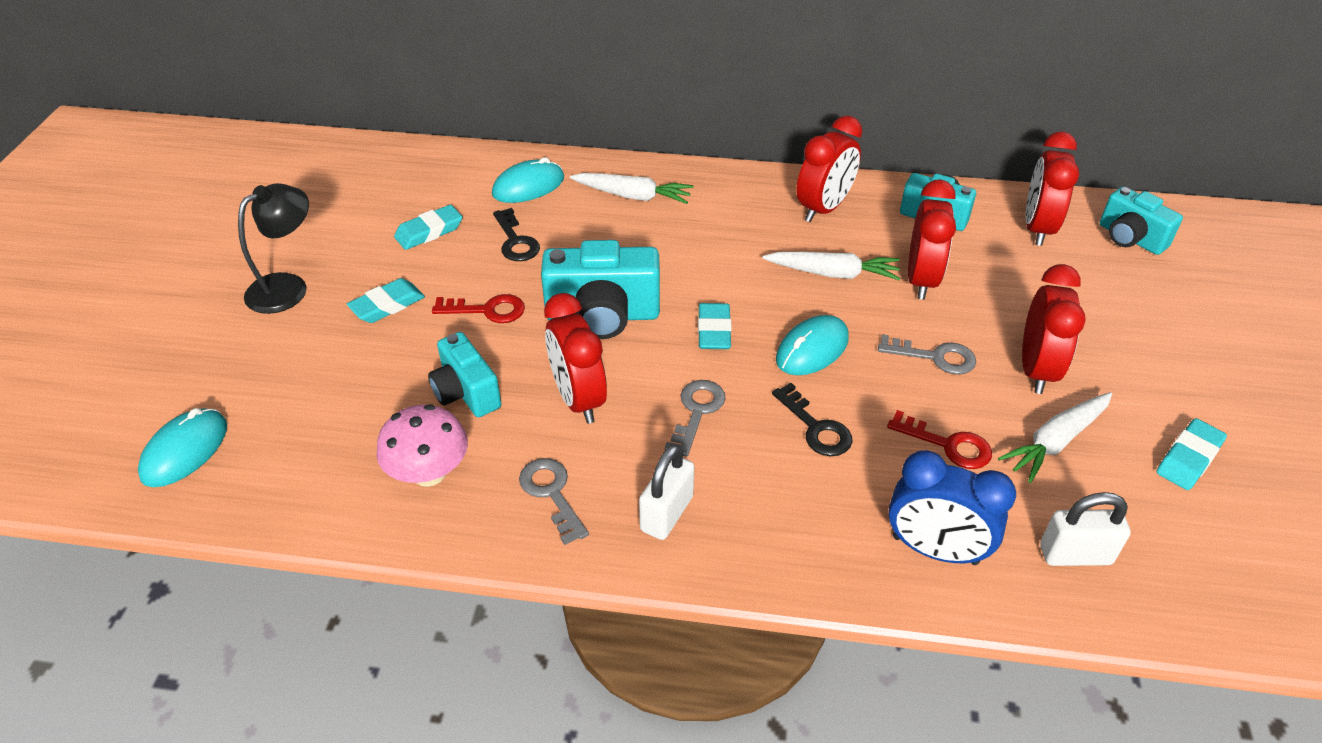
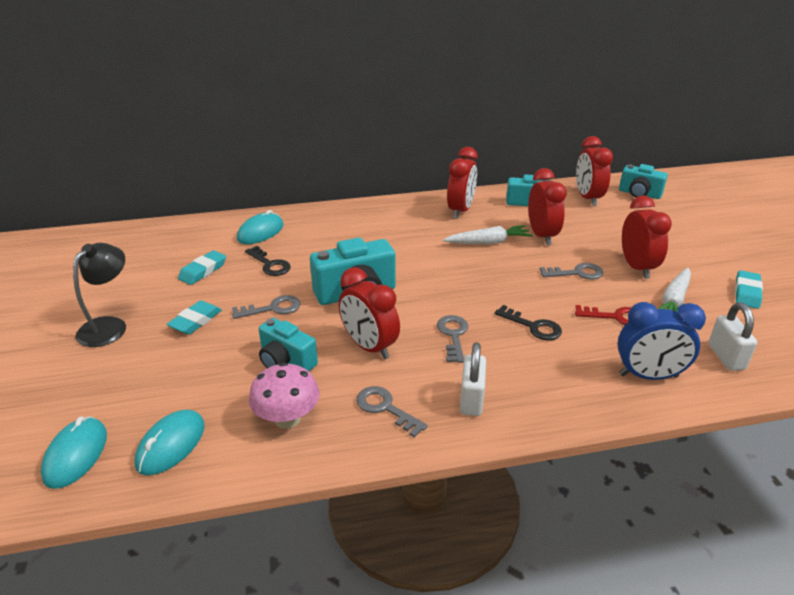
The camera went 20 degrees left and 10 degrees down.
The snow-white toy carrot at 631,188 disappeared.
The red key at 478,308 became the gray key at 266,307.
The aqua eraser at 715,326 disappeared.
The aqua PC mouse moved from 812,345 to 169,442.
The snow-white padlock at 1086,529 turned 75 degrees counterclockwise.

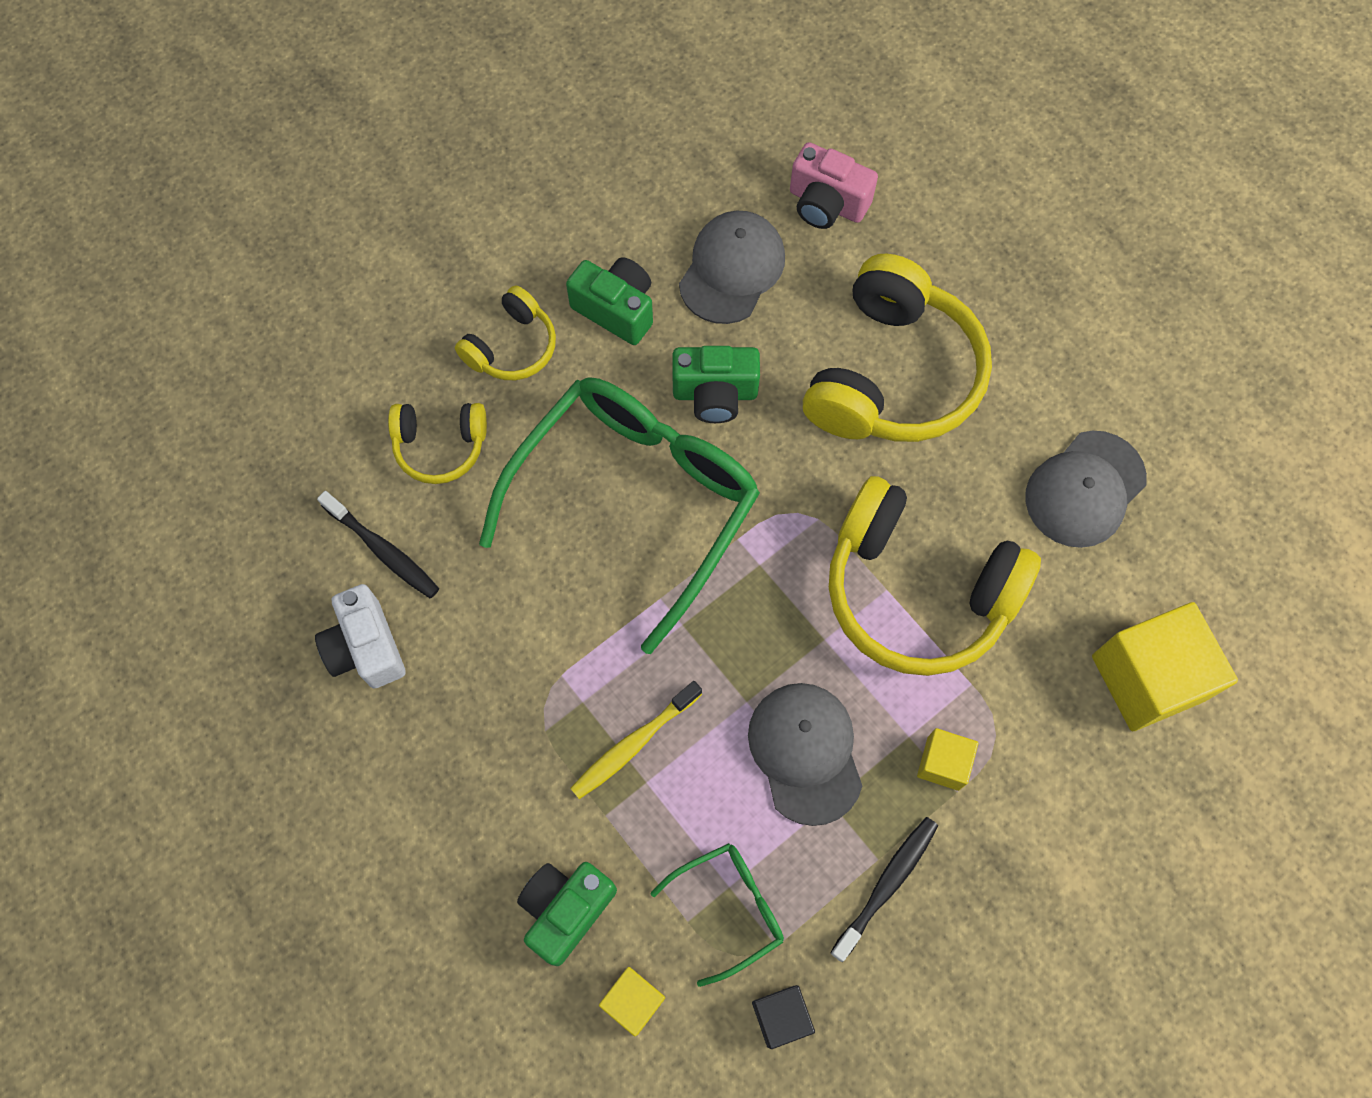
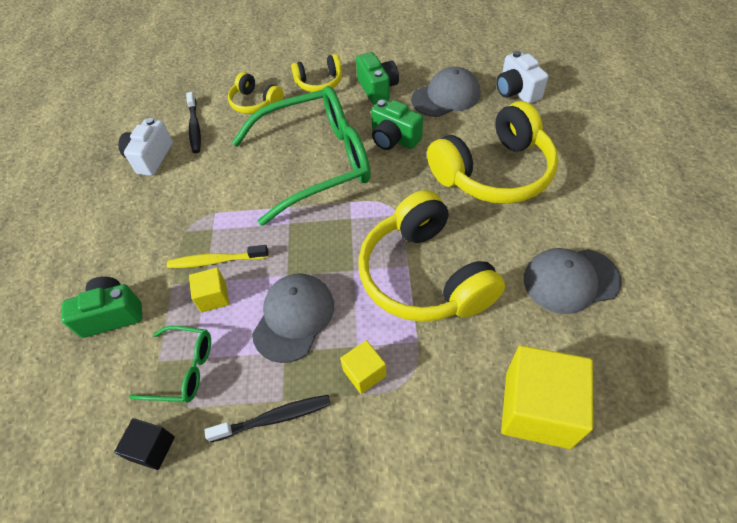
The camera went 40 degrees right and 15 degrees down.
The rosy compact camera at 834,185 became the snow-white compact camera at 522,77.
The bright yellow solid cube moved from 632,1001 to 209,290.

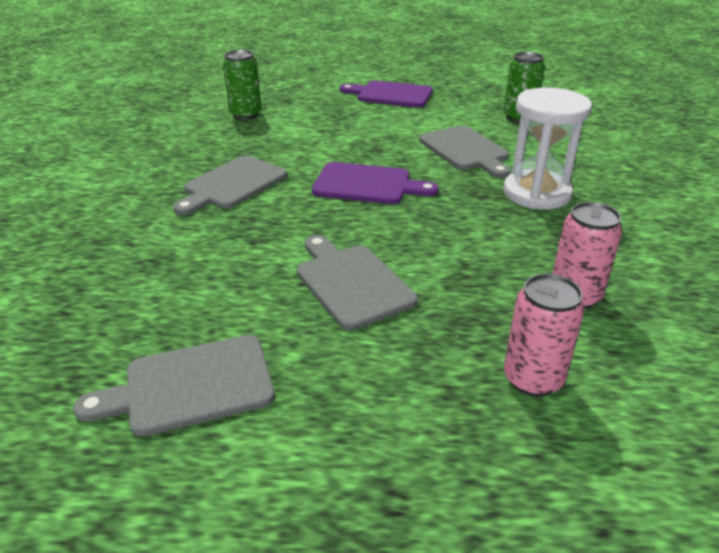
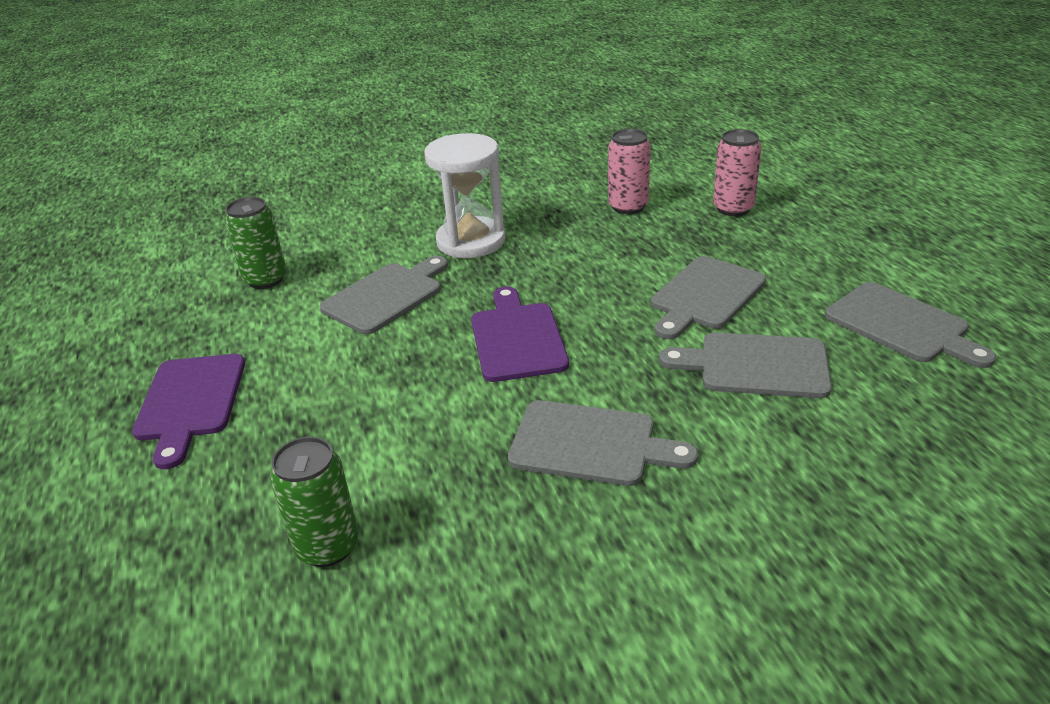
The camera went 110 degrees left and 0 degrees up.
The gray bread board at 745,365 appeared.

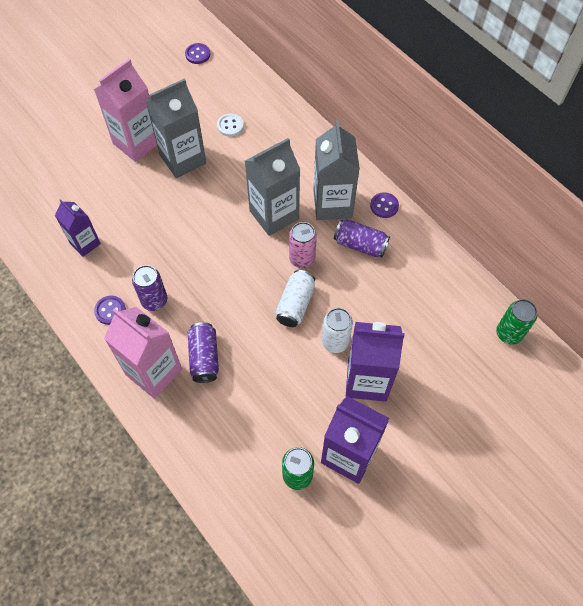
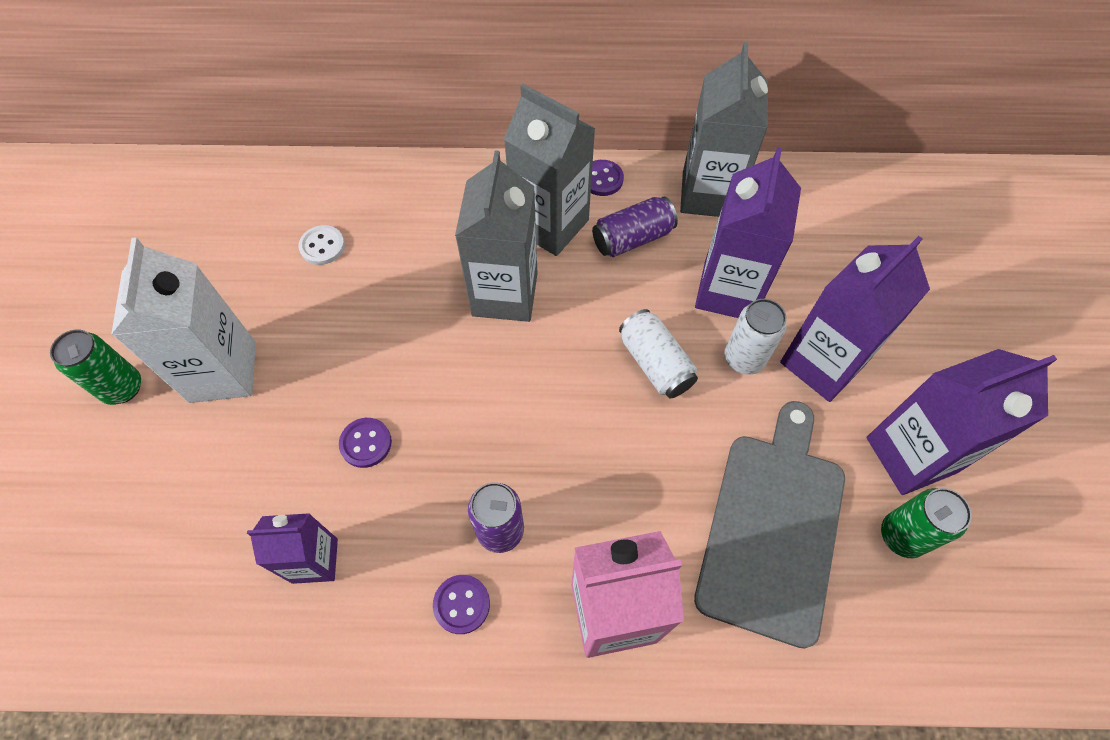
The camera went 50 degrees left and 0 degrees up.
The purple shirt button moved from 197,53 to 365,443.
The rosy juice carton at 125,110 became the snow-white juice carton at 183,320.
The gray juice carton moved from 175,128 to 724,129.
The rosy can at 303,245 disappeared.
The green can moved from 516,322 to 95,367.
The purple can at 203,352 disappeared.
The purple juice carton at 748,232 appeared.
The gray bread board at 769,525 appeared.

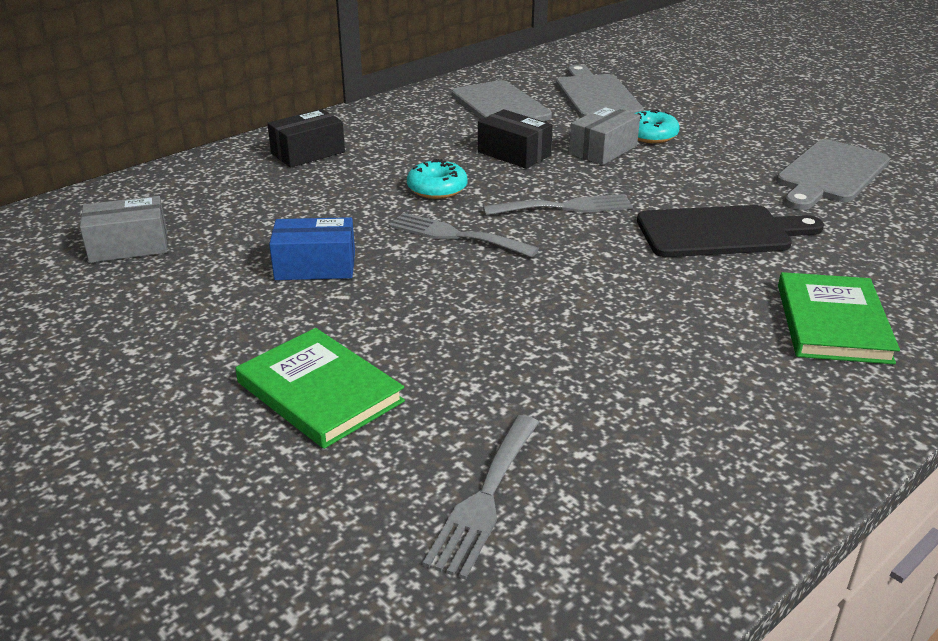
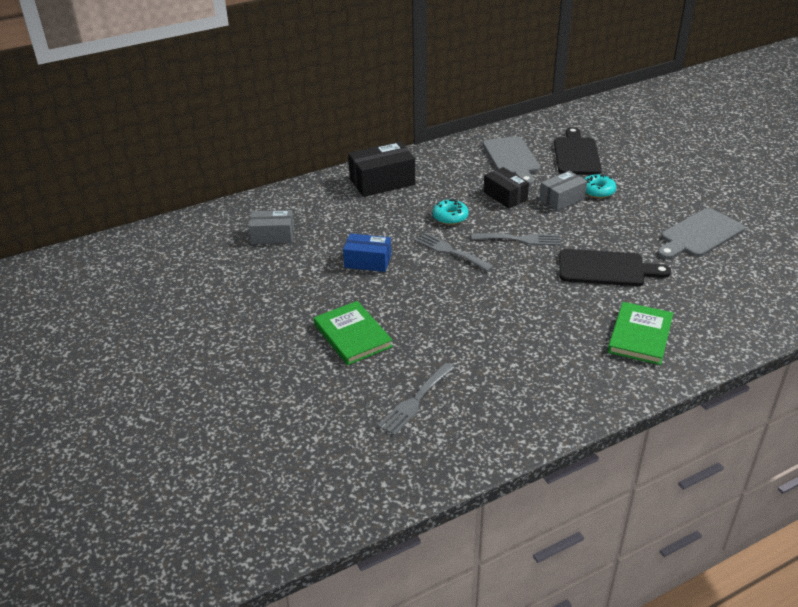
The camera went 15 degrees right and 5 degrees up.
The gray bread board at 600,91 became the jet-black bread board at 578,151.
The jet-black box at 306,138 changed to 1.52 times the size.

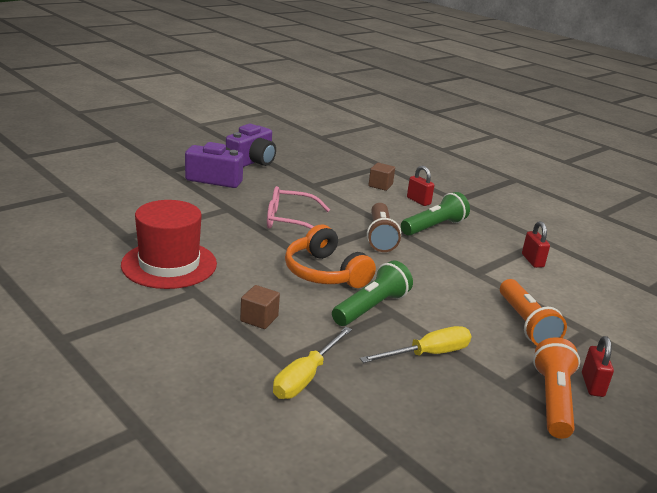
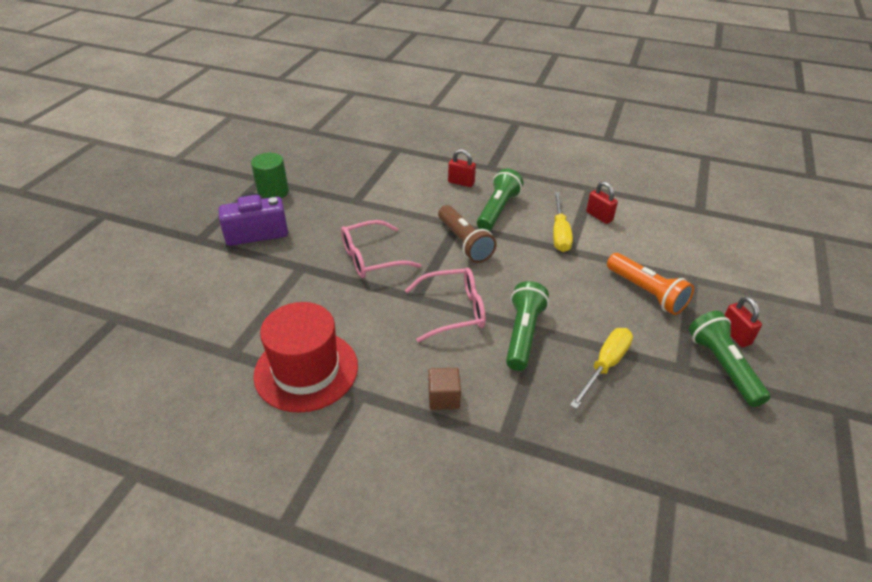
The camera went 25 degrees left and 15 degrees up.
The purple compact camera at 251,145 was replaced by the green cylinder at 270,176.
The dark brown solid cube at 382,177 disappeared.
The bright orange headphones at 330,256 was replaced by the rosy spectacles at 445,305.
The bright yellow screwdriver moved from 312,363 to 563,222.
The bright orange torch at 556,388 became the green torch at 729,359.

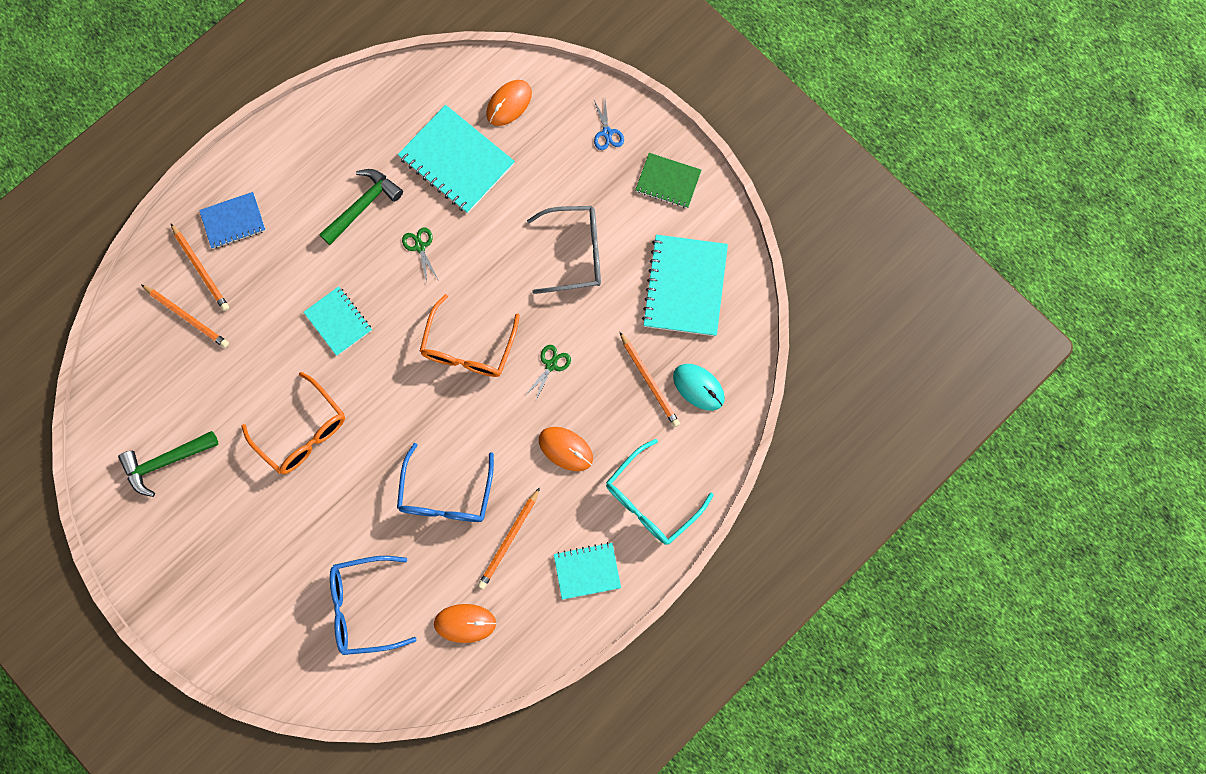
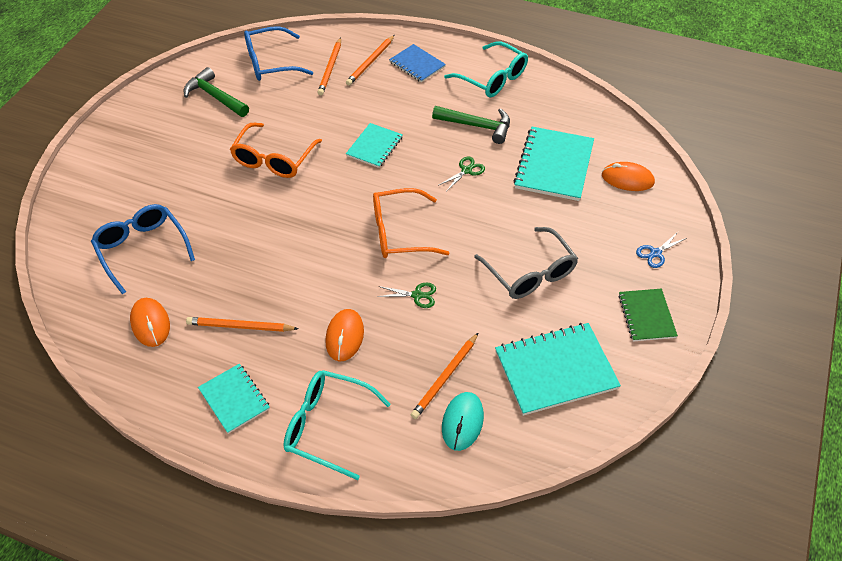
The camera went 65 degrees right and 25 degrees down.
The blue spectacles moved from 445,482 to 278,53.
The aqua spectacles at 486,69 appeared.

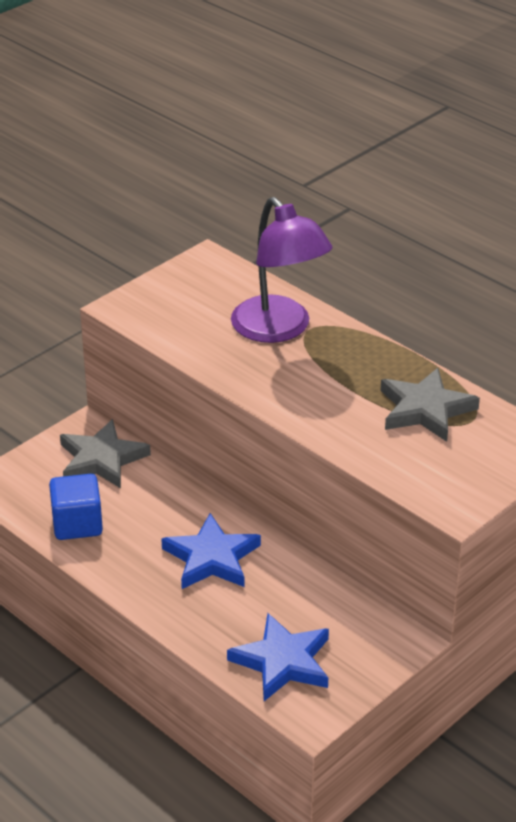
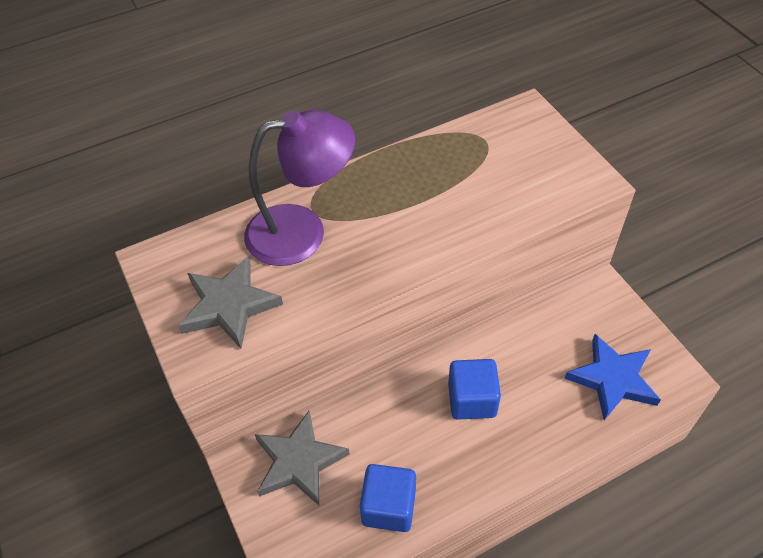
The camera went 70 degrees left and 15 degrees up.
The gray five-pointed star moved from 430,405 to 230,303.
The blue five-pointed star at 211,551 was replaced by the blue solid cube at 474,389.

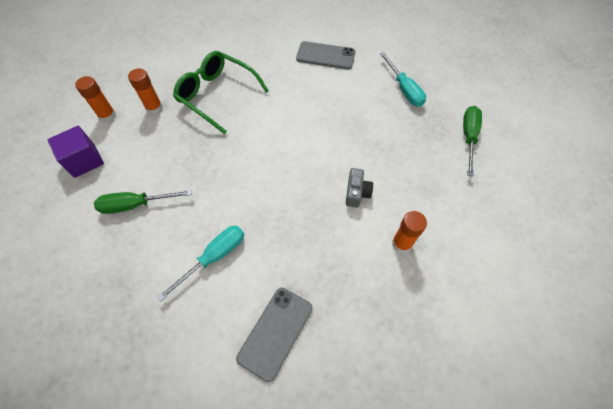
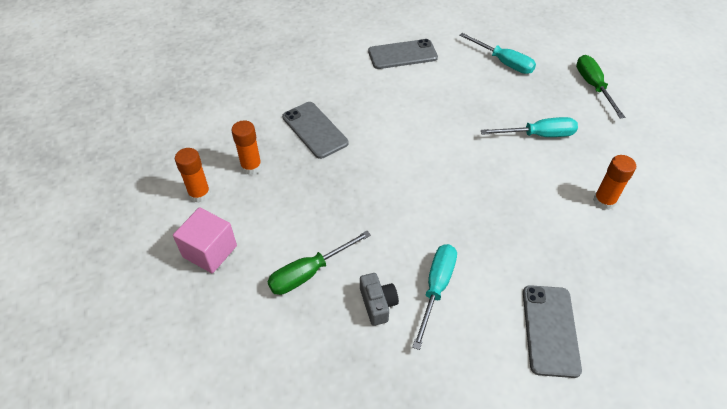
The camera went 25 degrees left and 10 degrees down.
The green spectacles at 221,92 was replaced by the gray mobile phone at 315,130.
The purple solid cube at 76,152 became the rosy solid cube at 205,240.
The gray compact camera moved from 359,187 to 379,299.
The aqua screwdriver at 529,127 appeared.

